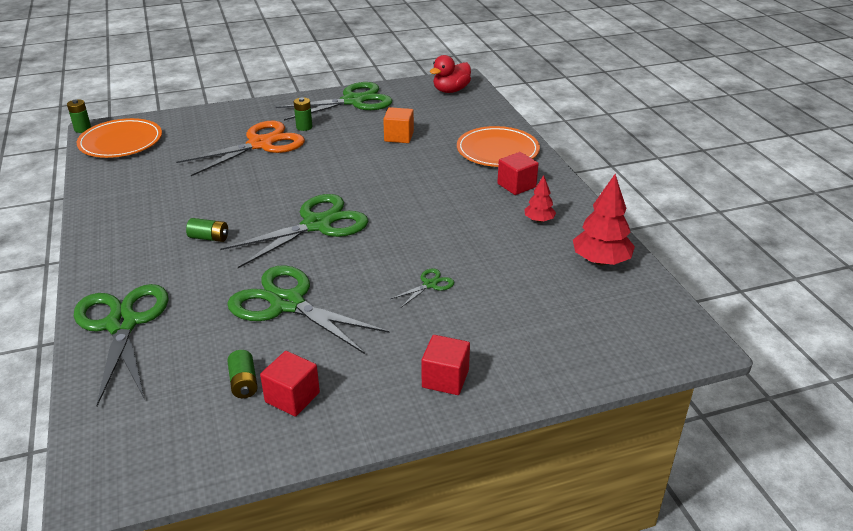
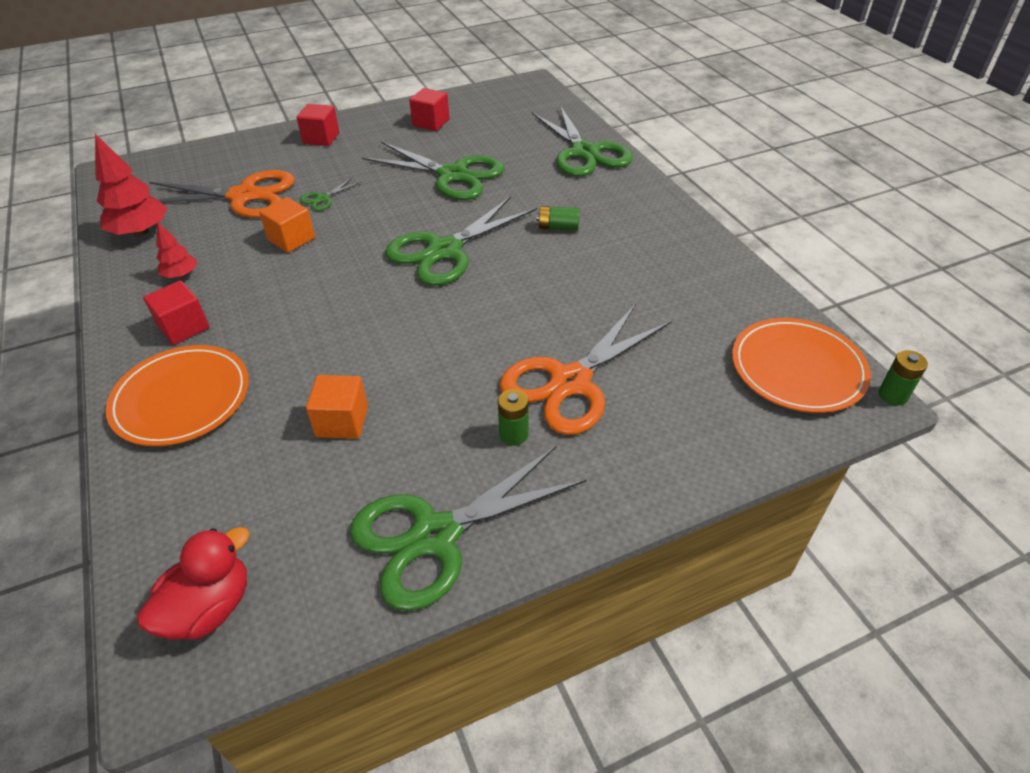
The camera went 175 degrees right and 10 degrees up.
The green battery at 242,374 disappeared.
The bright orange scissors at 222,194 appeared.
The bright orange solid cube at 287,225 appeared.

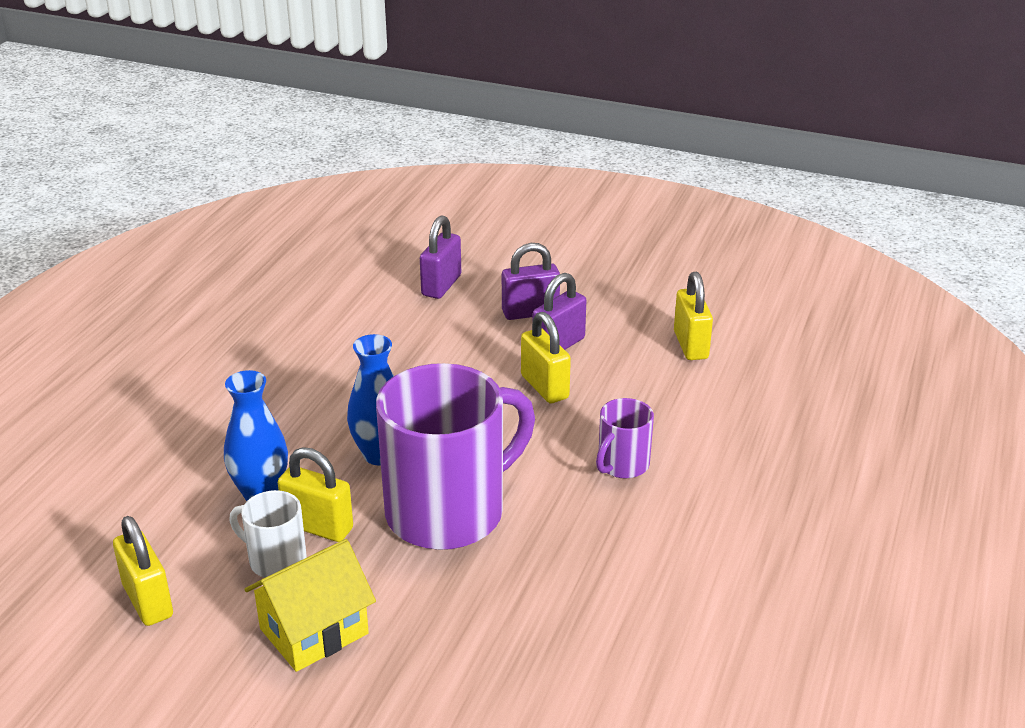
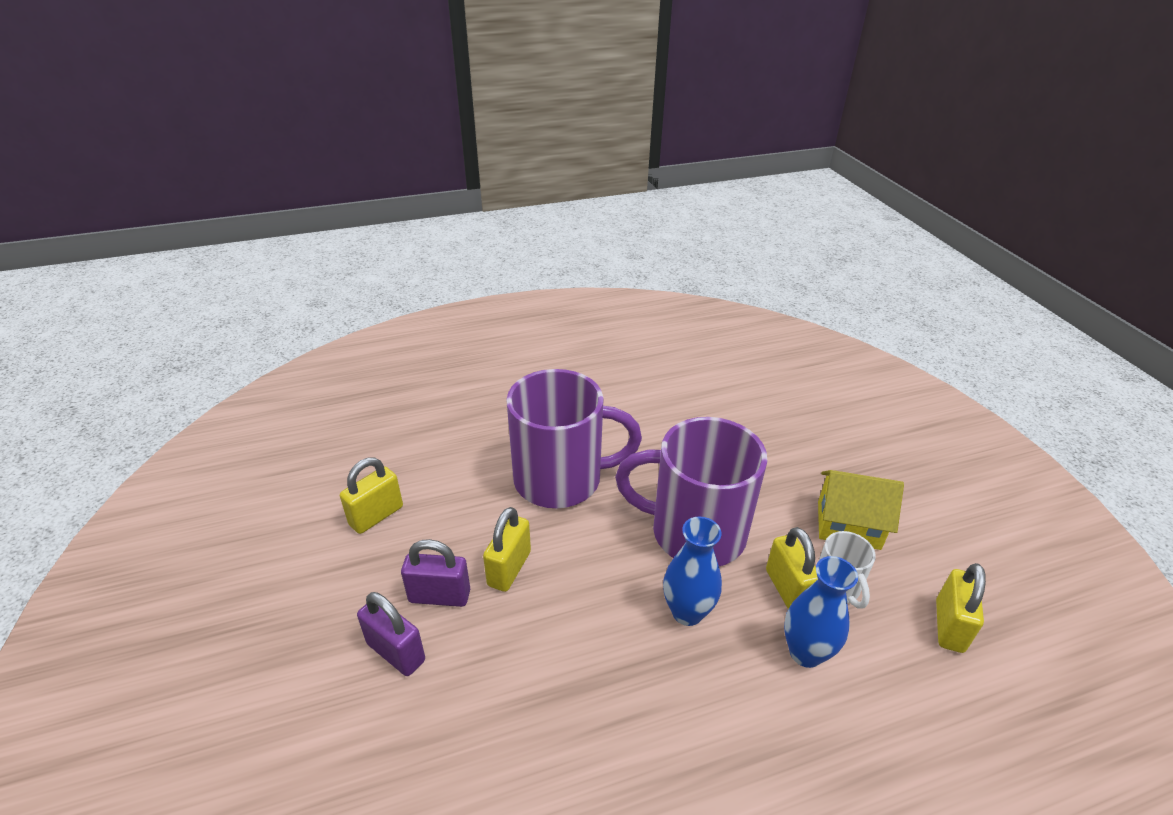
The camera went 130 degrees left and 5 degrees up.
The purple padlock at 440,257 disappeared.
The purple tea mug at 625,438 changed to 2.17 times the size.

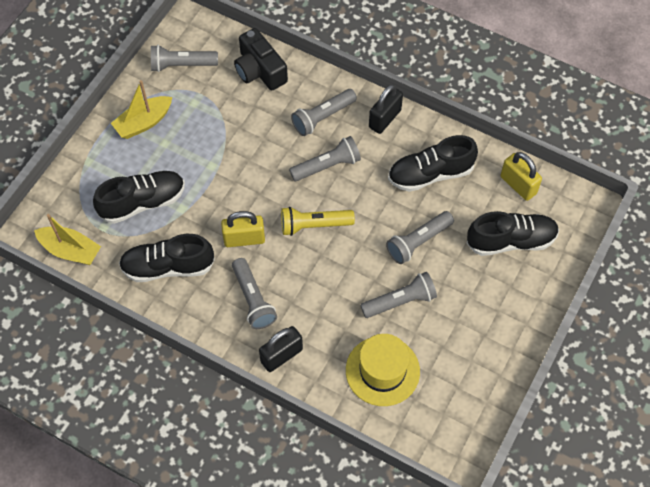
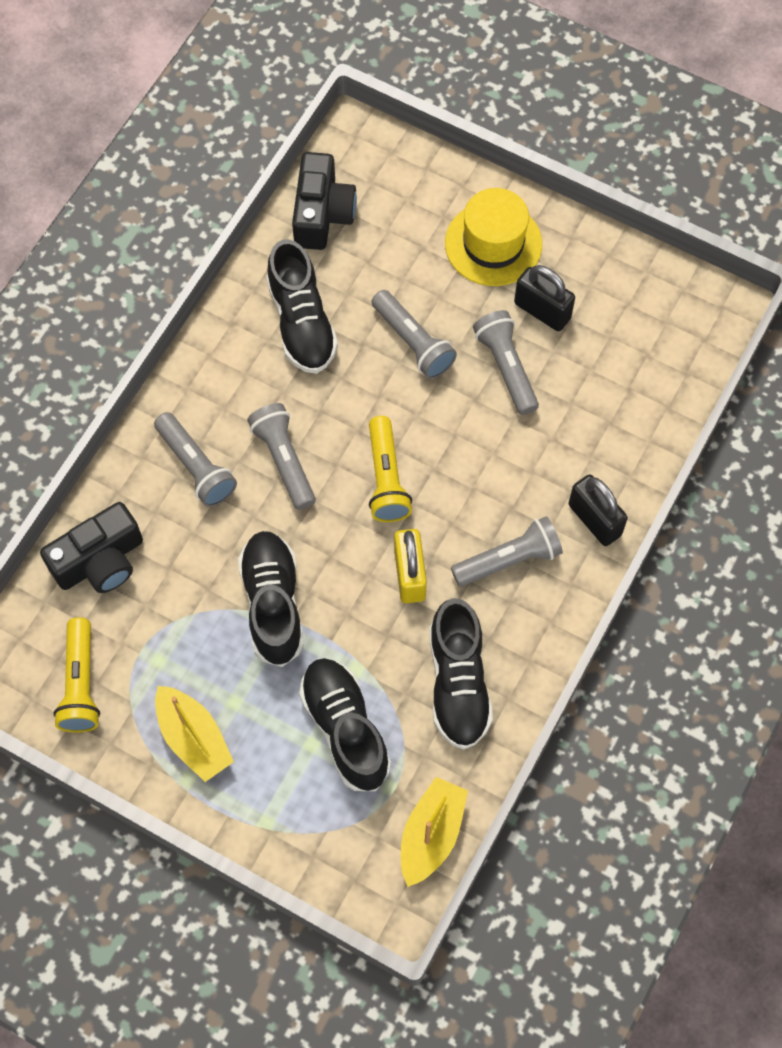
The camera went 90 degrees left and 5 degrees up.
The gray torch at 184,58 became the bright yellow torch at 76,675.
The jet-black padlock moved from 386,109 to 544,298.
The bright yellow padlock at 521,176 was replaced by the jet-black compact camera at 324,201.
The jet-black shoe moved from 512,233 to 271,599.
The bright yellow hat moved from 383,370 to 493,237.

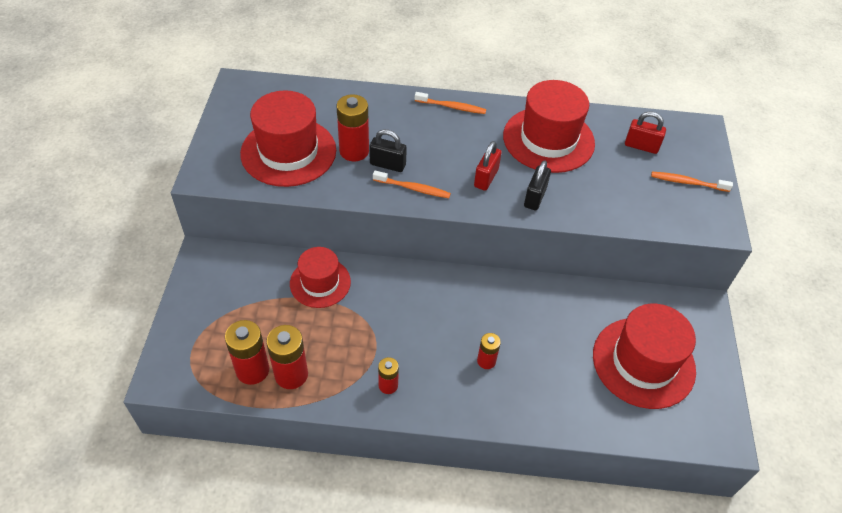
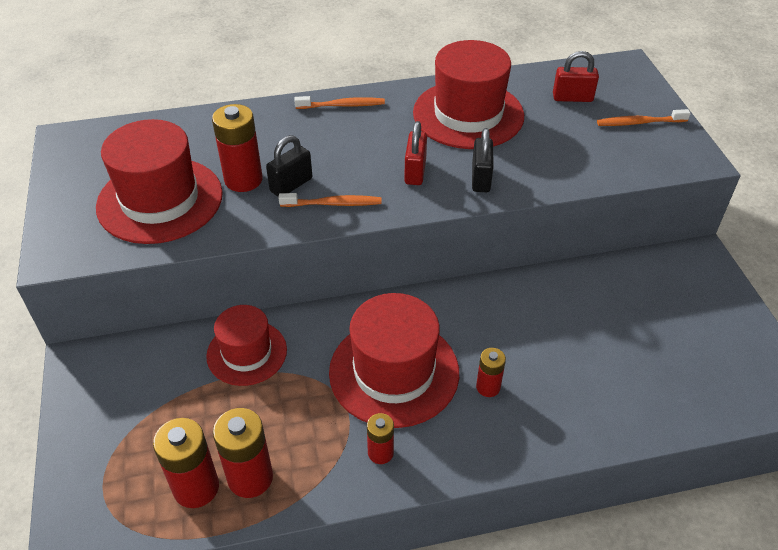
The camera went 15 degrees left and 5 degrees down.
The jet-black padlock at 388,150 turned 45 degrees counterclockwise.
The red hat moved from 644,356 to 394,360.

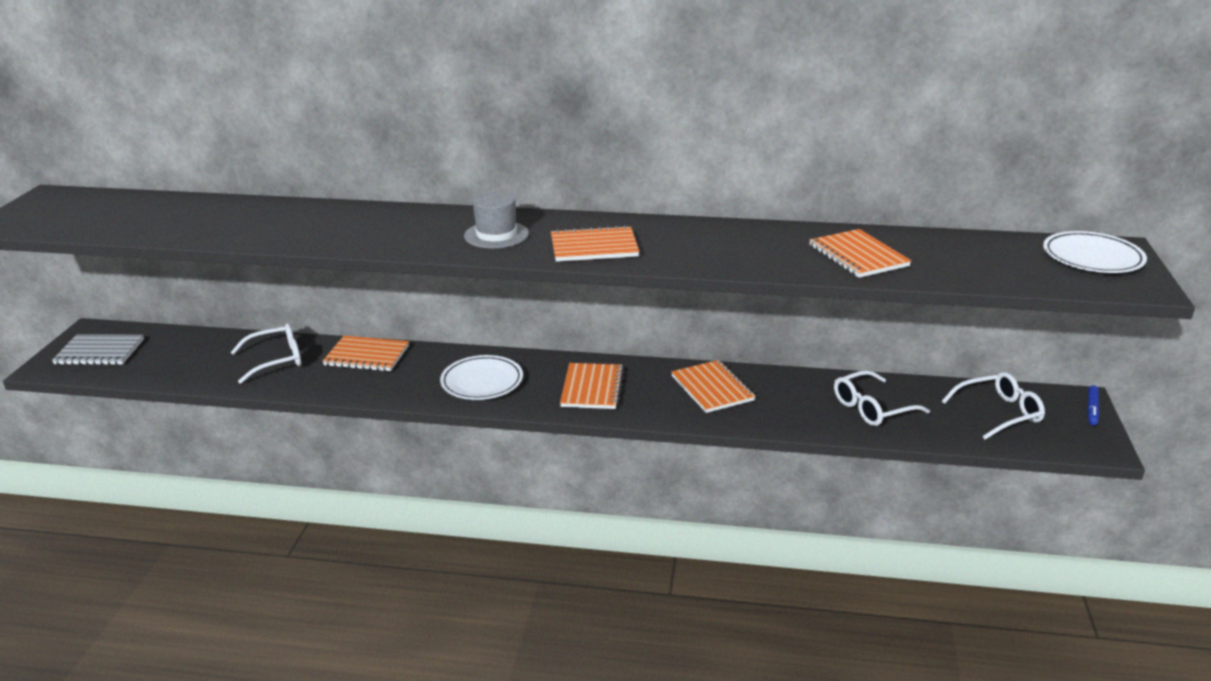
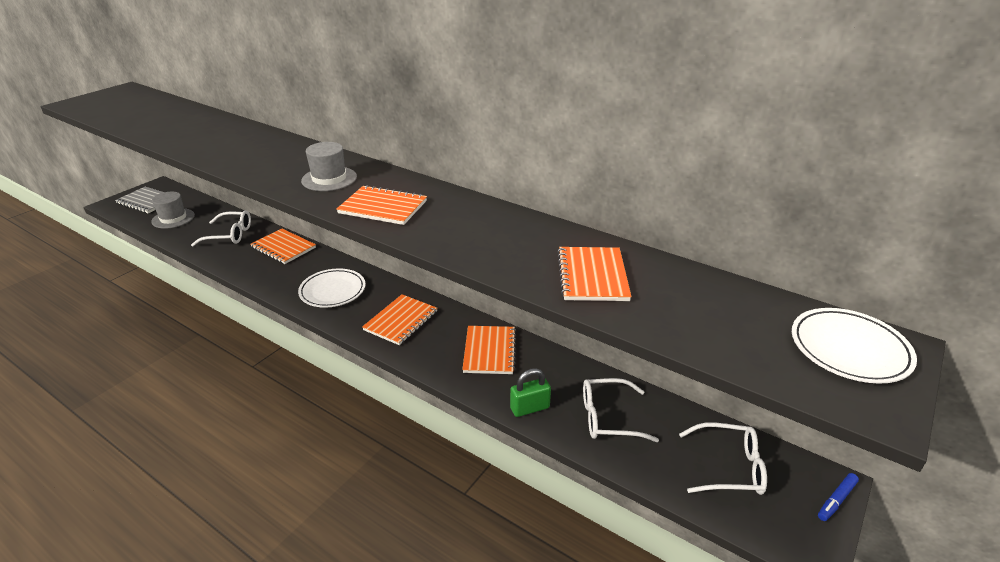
The camera went 25 degrees right and 5 degrees up.
The gray hat at 173,210 appeared.
The green padlock at 530,392 appeared.

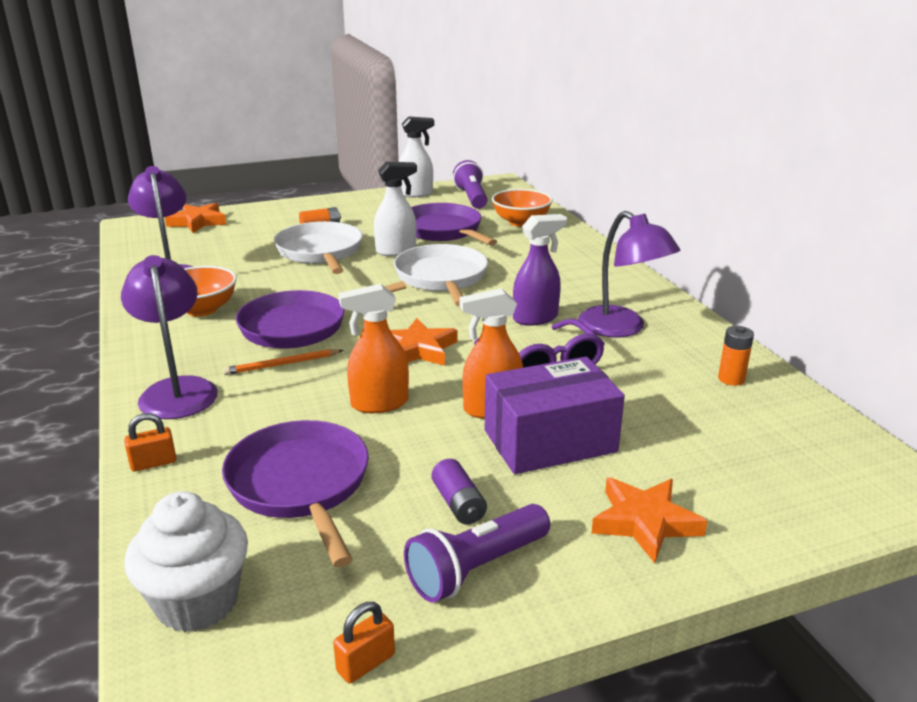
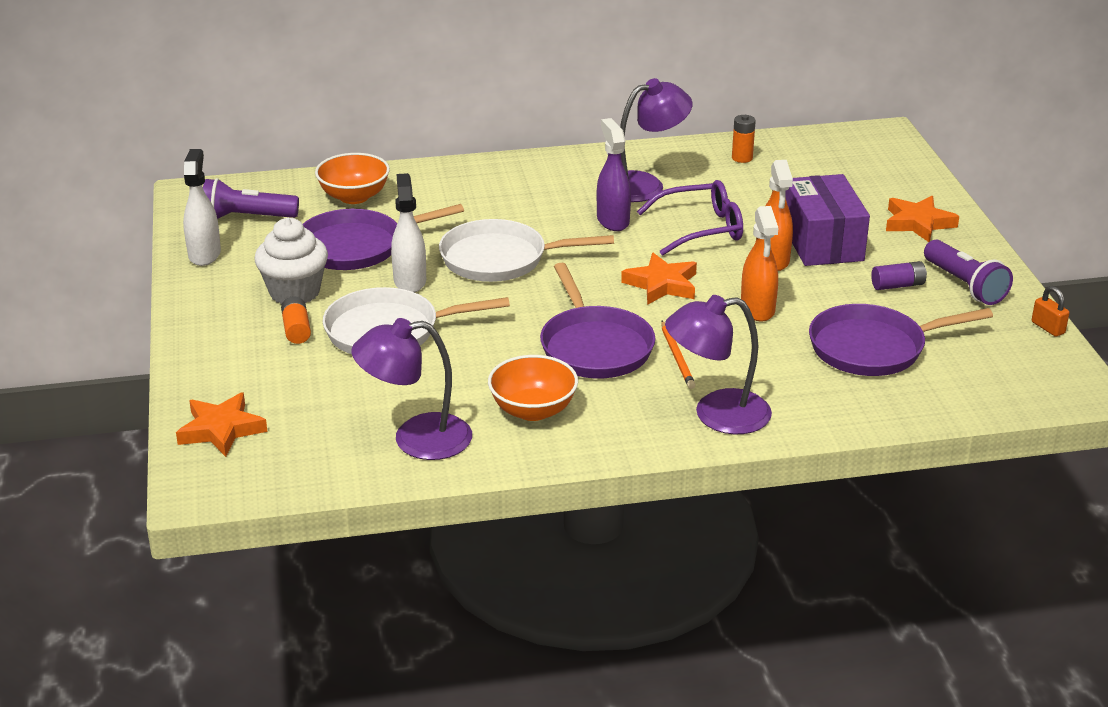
The camera went 80 degrees left and 5 degrees up.
The bright orange padlock at 150,442 disappeared.
The snow-white fairy cake moved from 186,561 to 291,261.

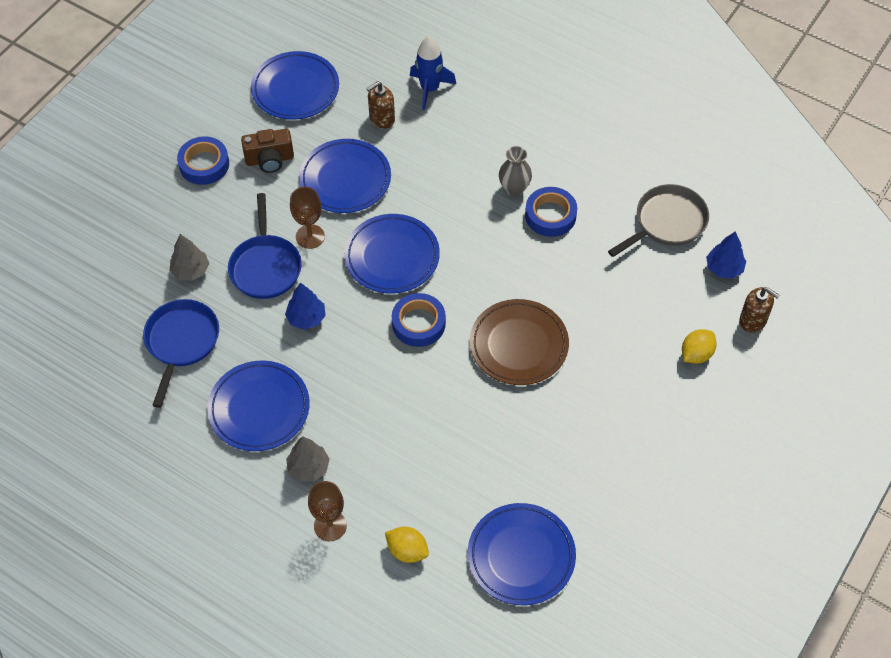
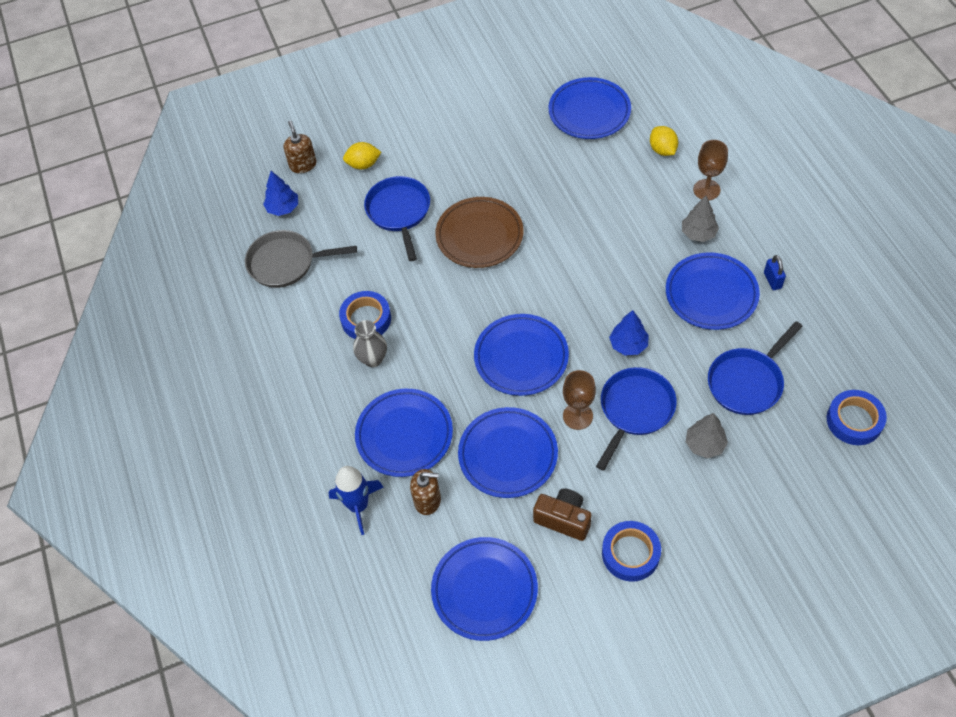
The camera went 140 degrees left and 0 degrees up.
The blue roll of tape moved from 419,320 to 857,417.
The blue skillet at 397,218 appeared.
The blue padlock at 775,272 appeared.
The blue dinner plate at 404,433 appeared.

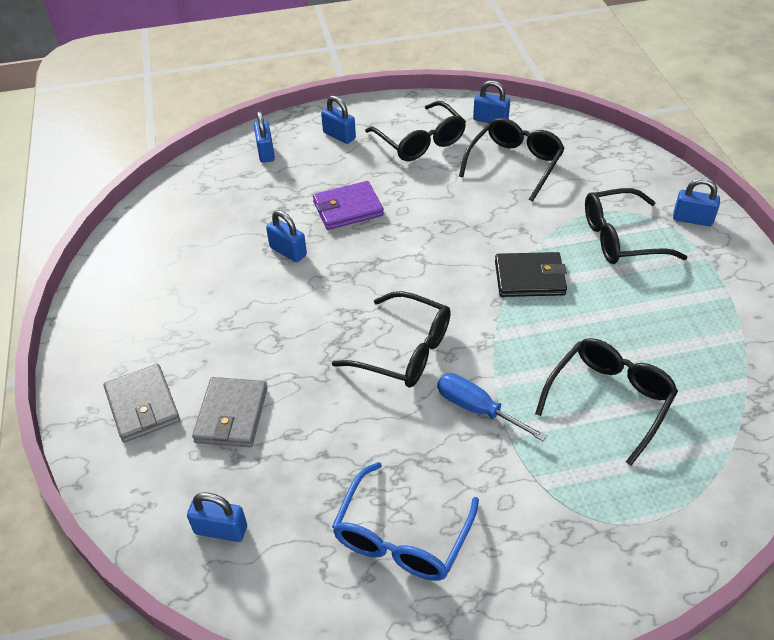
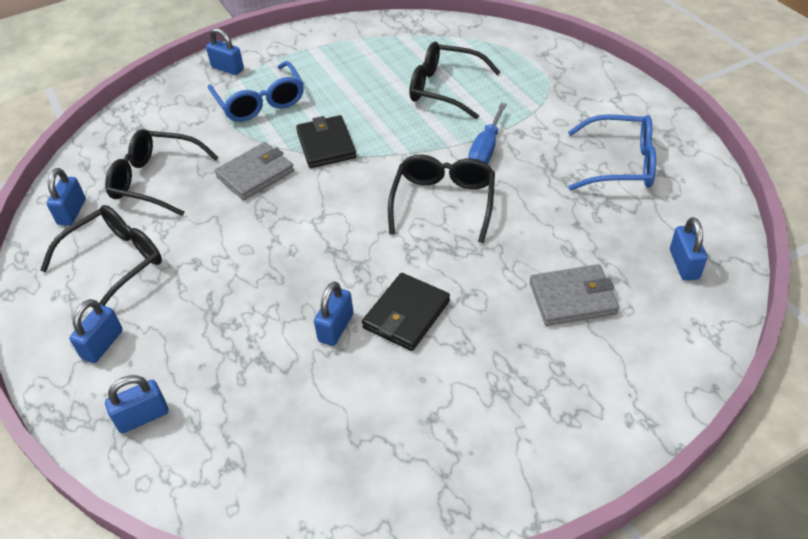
The camera went 105 degrees left and 0 degrees up.
The blue padlock at 696,202 turned 60 degrees counterclockwise.
The purple billfold at 348,205 disappeared.
The jet-black spectacles at 636,226 became the blue spectacles at 256,91.
The gray billfold moved from 142,403 to 254,171.
The jet-black billfold at 406,312 appeared.

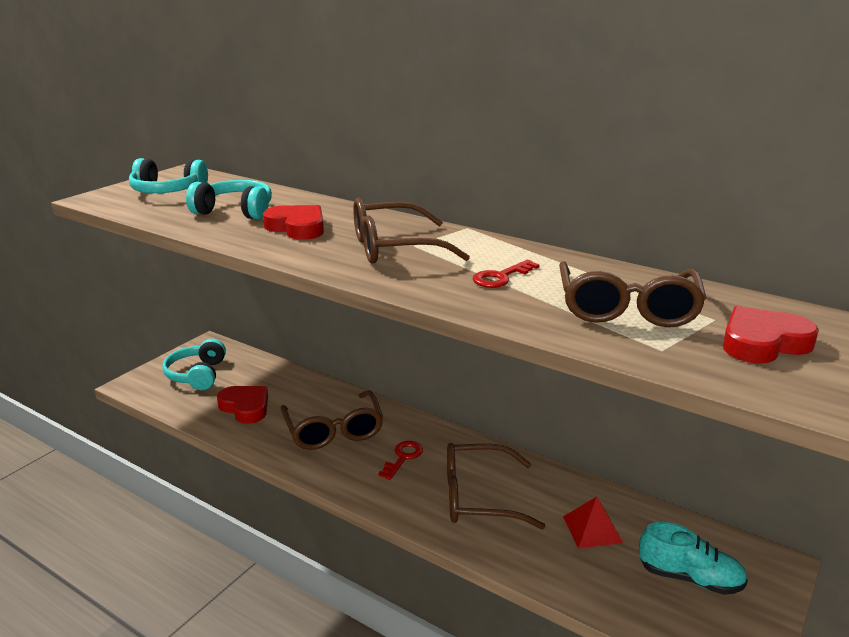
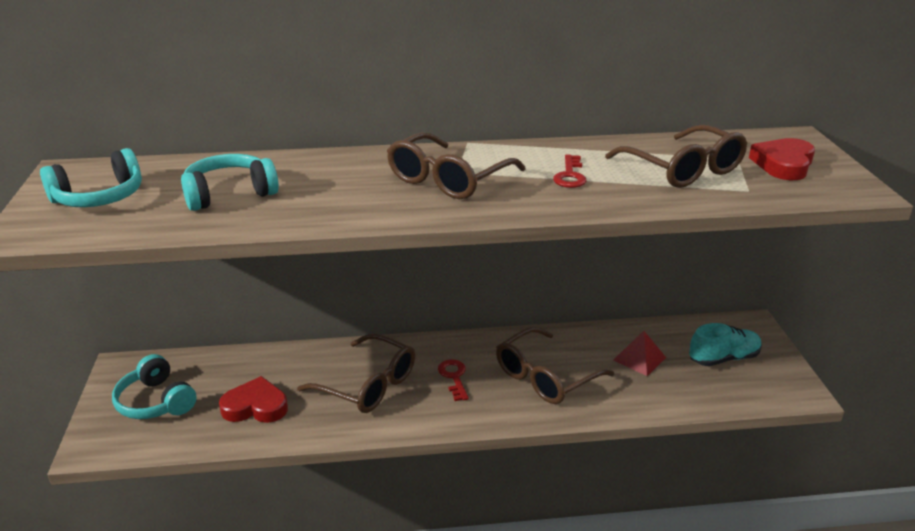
The camera went 40 degrees left and 5 degrees up.
The red heart at 293,222 disappeared.

